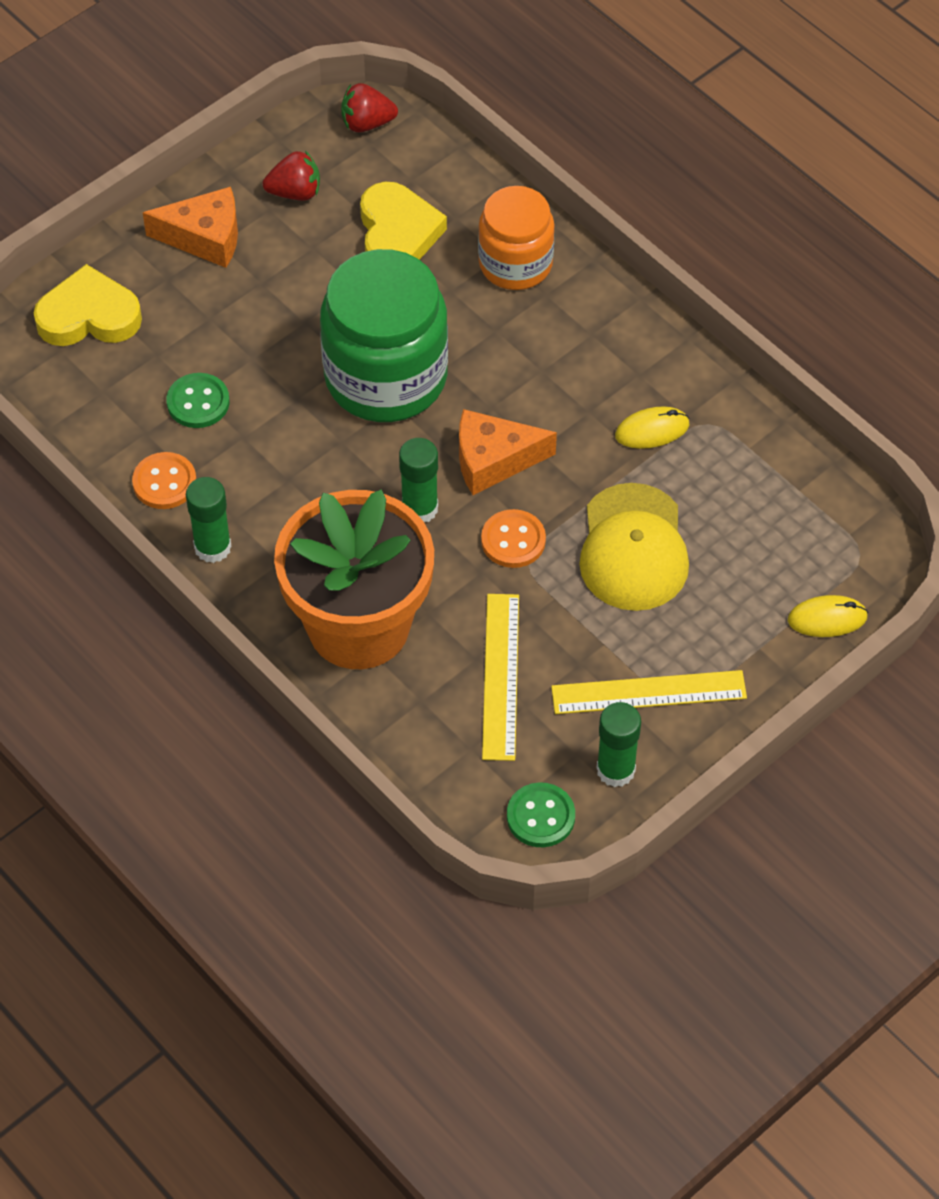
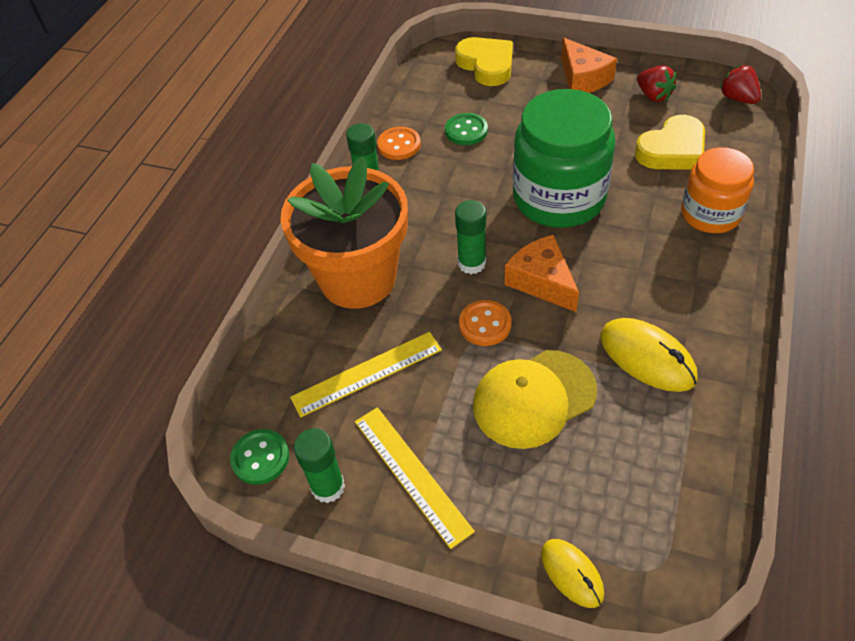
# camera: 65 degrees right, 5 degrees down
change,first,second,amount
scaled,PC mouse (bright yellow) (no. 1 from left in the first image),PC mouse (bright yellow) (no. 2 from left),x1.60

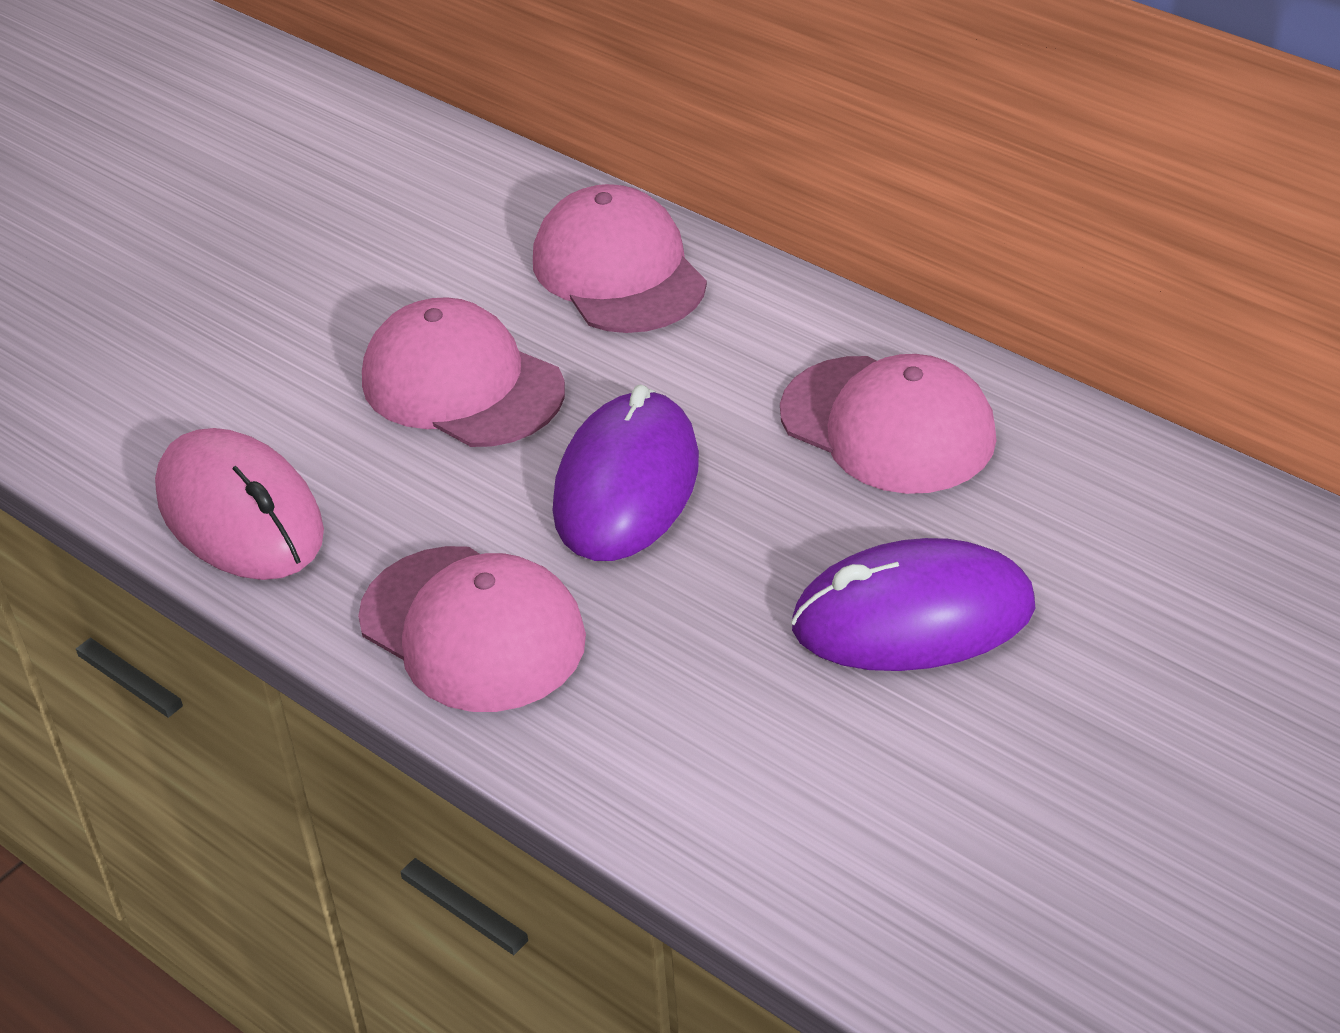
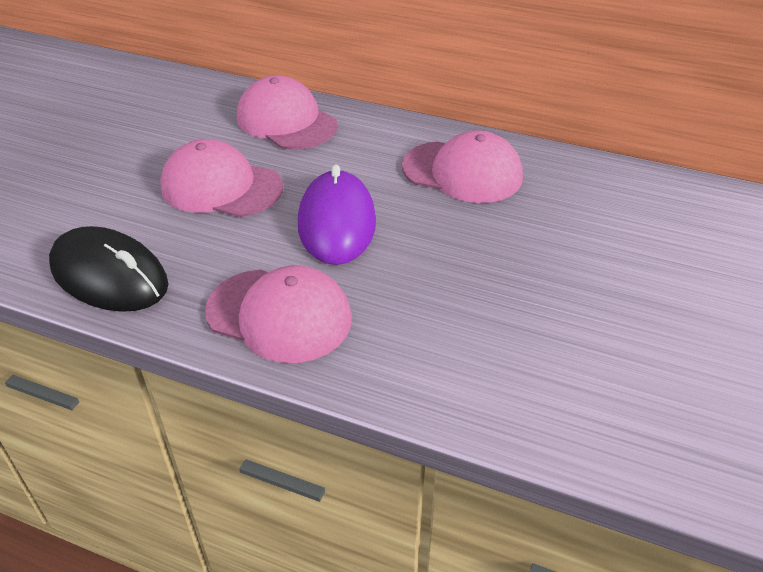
# camera: 20 degrees left, 0 degrees up
change,first,second,amount
repainted,PC mouse (rosy),PC mouse (jet-black),
gone,PC mouse (royal purple) (no. 2 from left),,

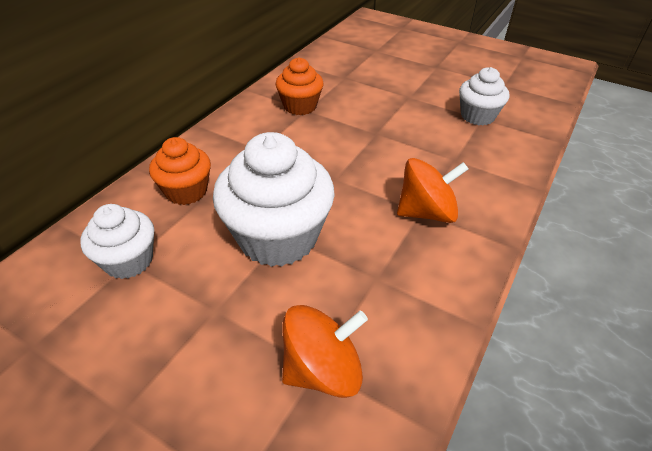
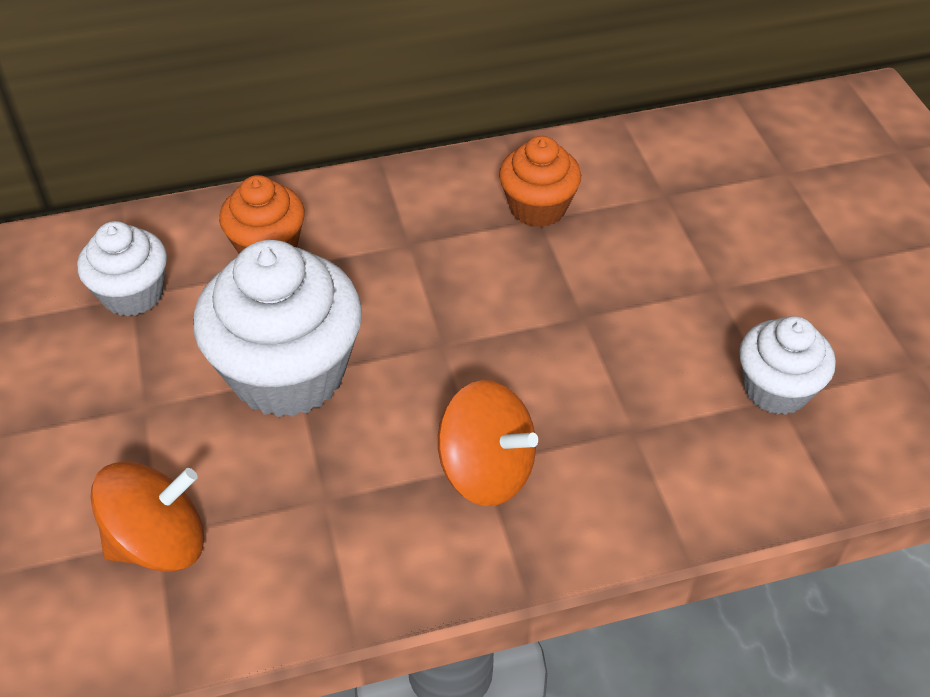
# camera: 45 degrees right, 5 degrees up
change,first,second,amount
rotated,whirligig (orange-coloured) (no. 1 from left),,45 degrees counterclockwise

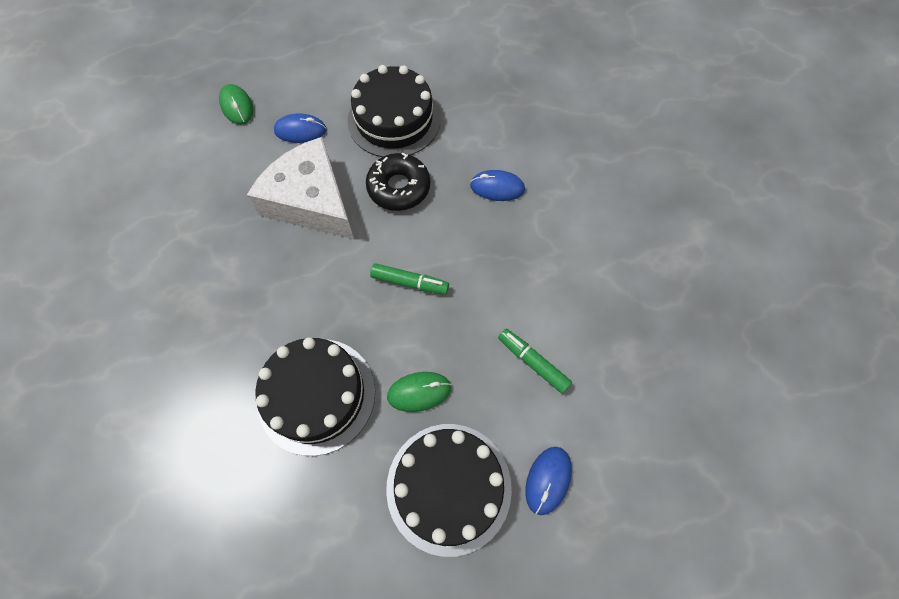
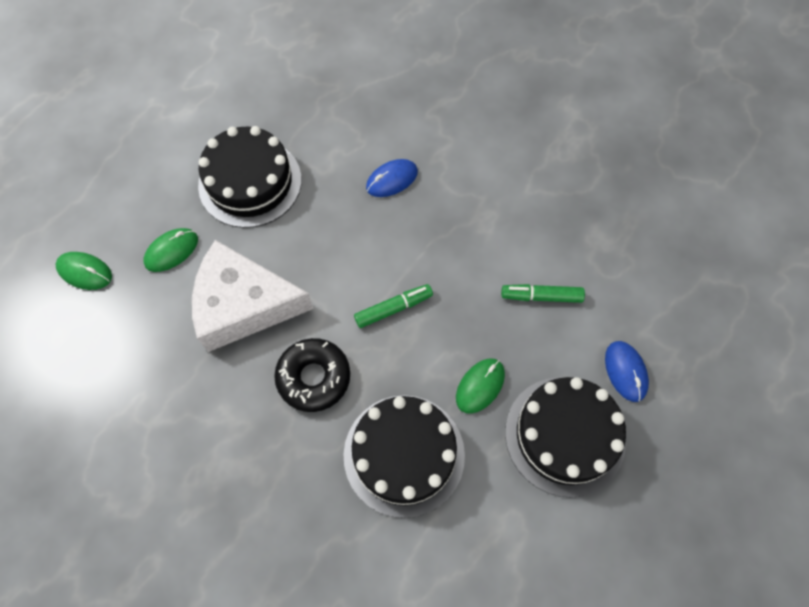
# camera: 40 degrees left, 0 degrees up
change,first,second,amount
repainted,PC mouse (blue) (no. 1 from left),PC mouse (emerald) (no. 2 from left),
shifted,glazed donut (jet-black),,

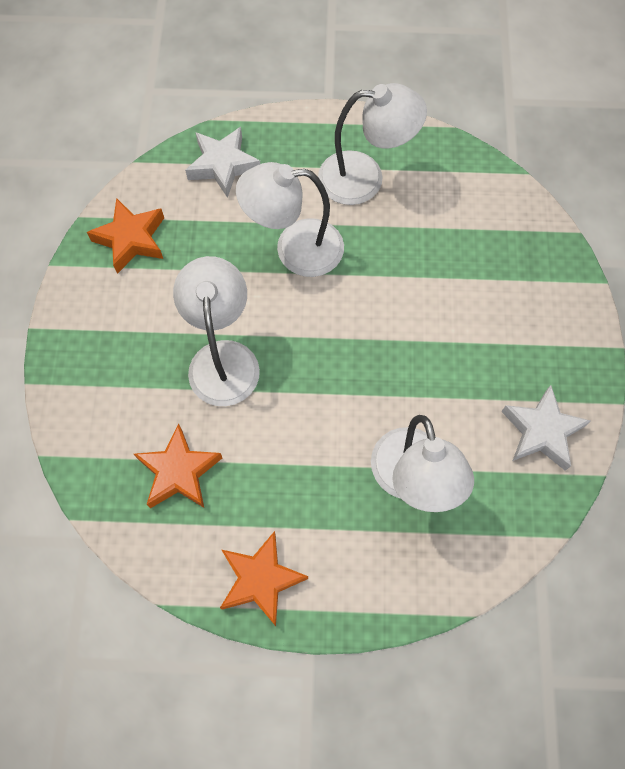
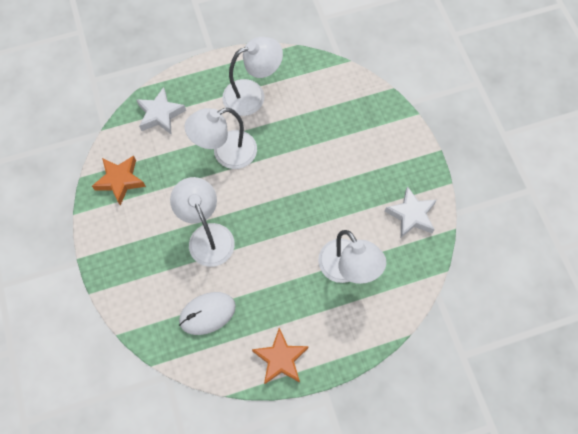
# camera: 20 degrees left, 0 degrees up
change,first,second,amount
swapped,five-pointed star (orange-coloured) (no. 2 from left),PC mouse (pure white),

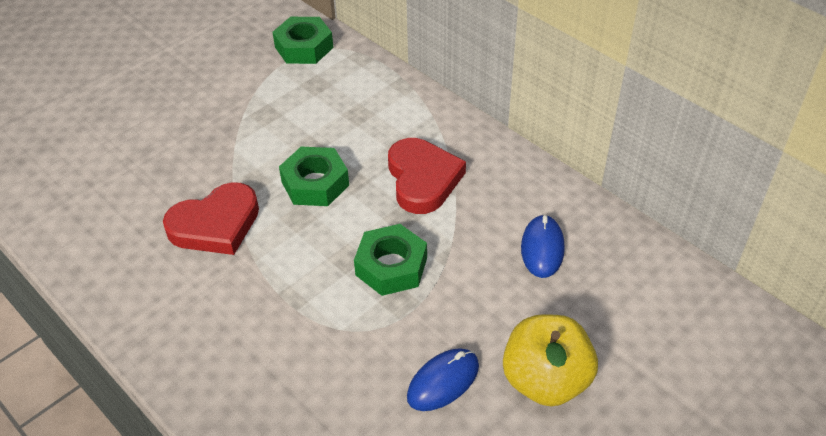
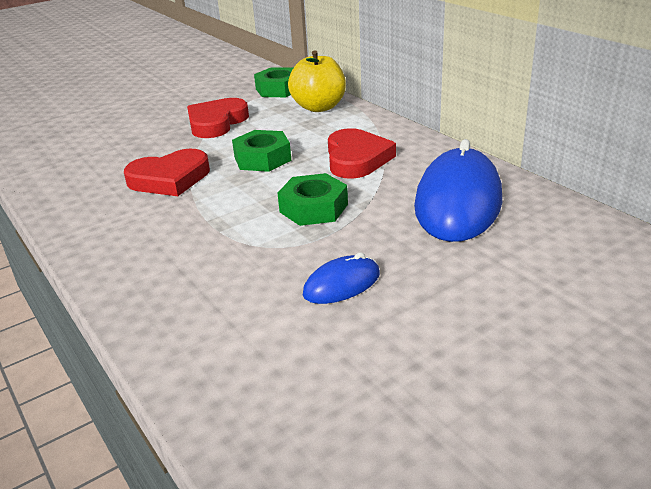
# camera: 10 degrees right, 15 degrees down
change,first,second,amount
scaled,PC mouse (blue) (no. 2 from left),,x2.07
shifted,toy apple (bright yellow),,
new,,heart shape (scarlet) (no. 2 from left),

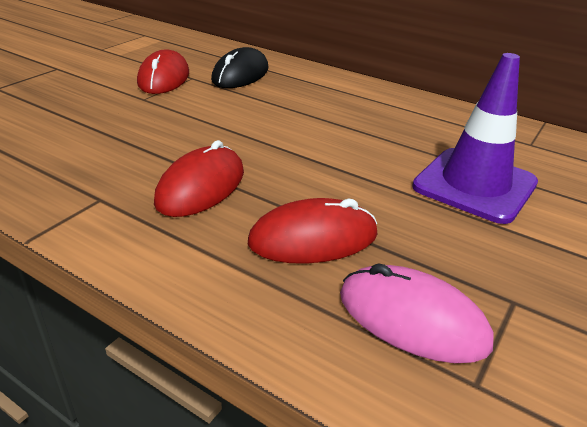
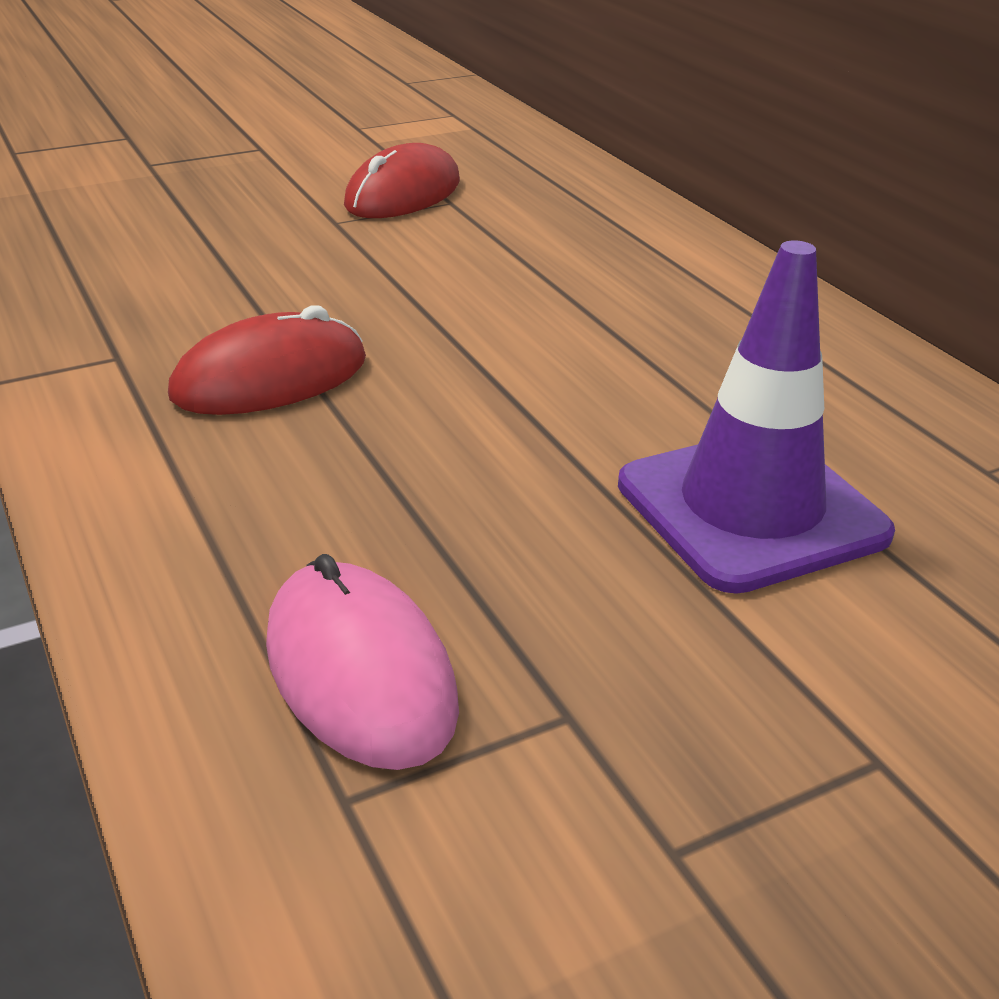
# camera: 30 degrees right, 0 degrees up
change,first,second,amount
gone,PC mouse (jet-black),,
gone,PC mouse (scarlet) (no. 3 from left),,

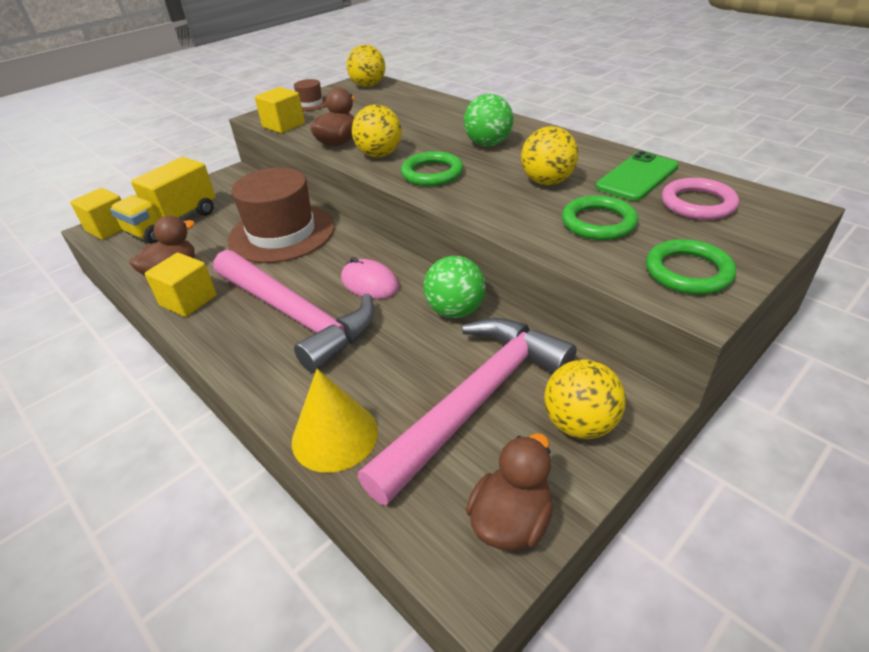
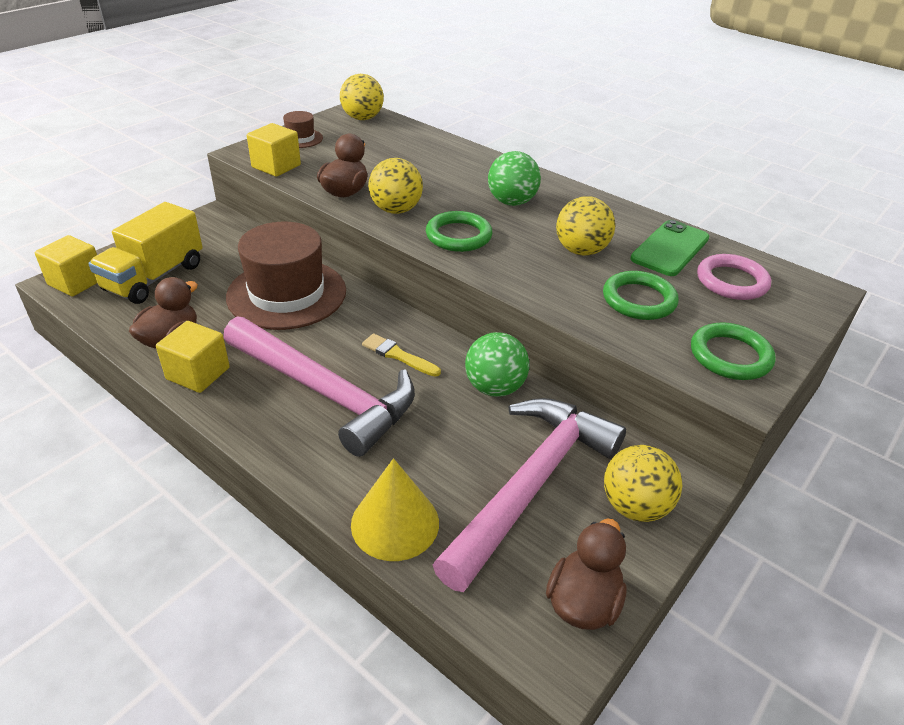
# camera: 10 degrees left, 0 degrees up
change,first,second,amount
swapped,PC mouse (rosy),brush (bright yellow),

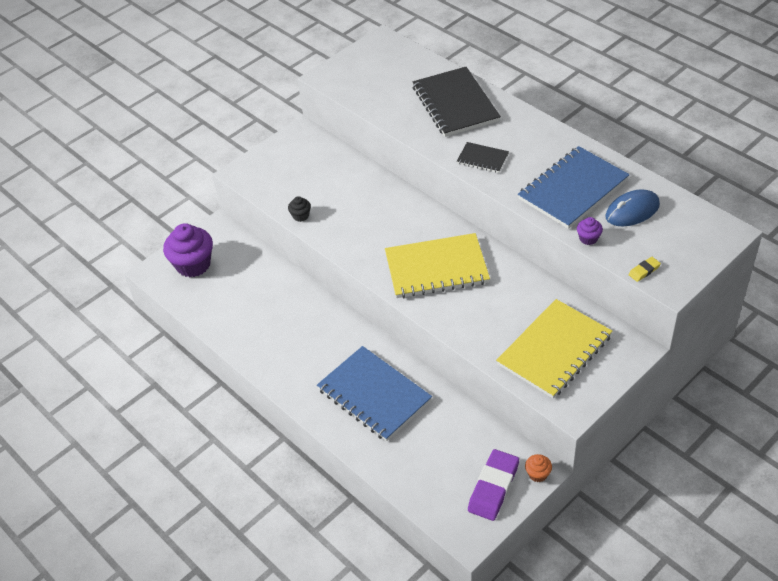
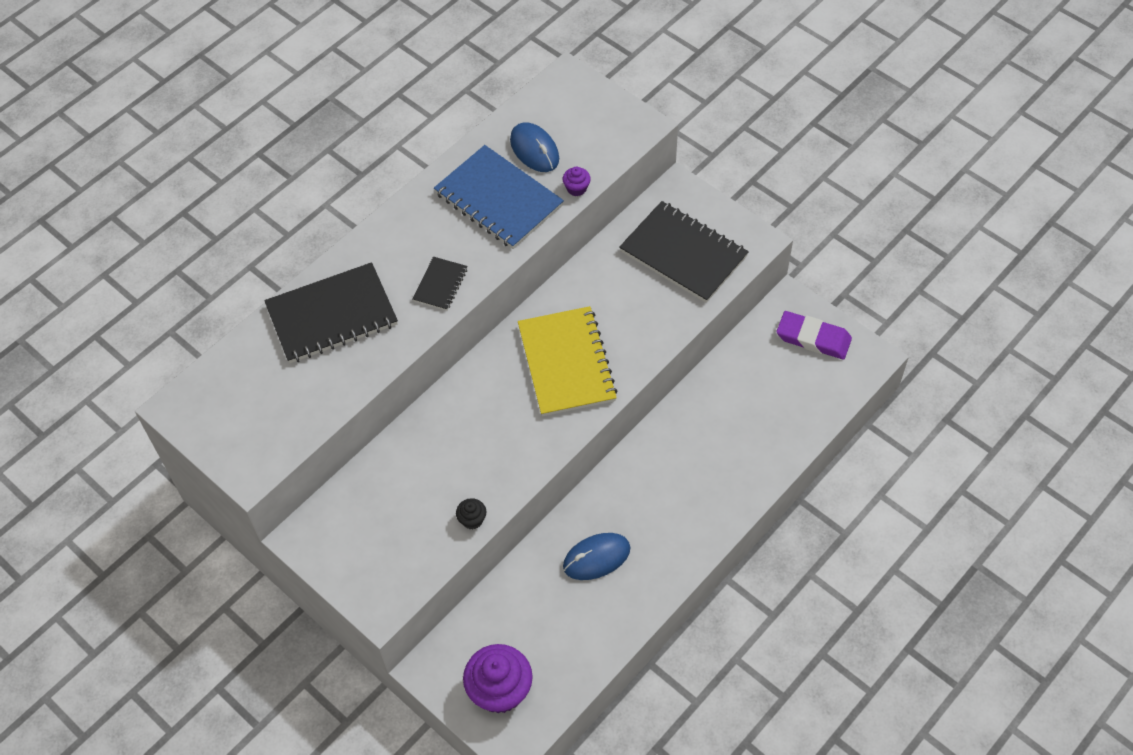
# camera: 95 degrees left, 10 degrees up
change,first,second,amount
gone,eraser (bright yellow),,
repainted,notepad (bright yellow) (no. 2 from left),notepad (jet-black) (no. 3 from left),
gone,notepad (blue) (no. 1 from left),,
gone,muffin (orange-coloured),,
new,,PC mouse (blue) (no. 2 from left),

